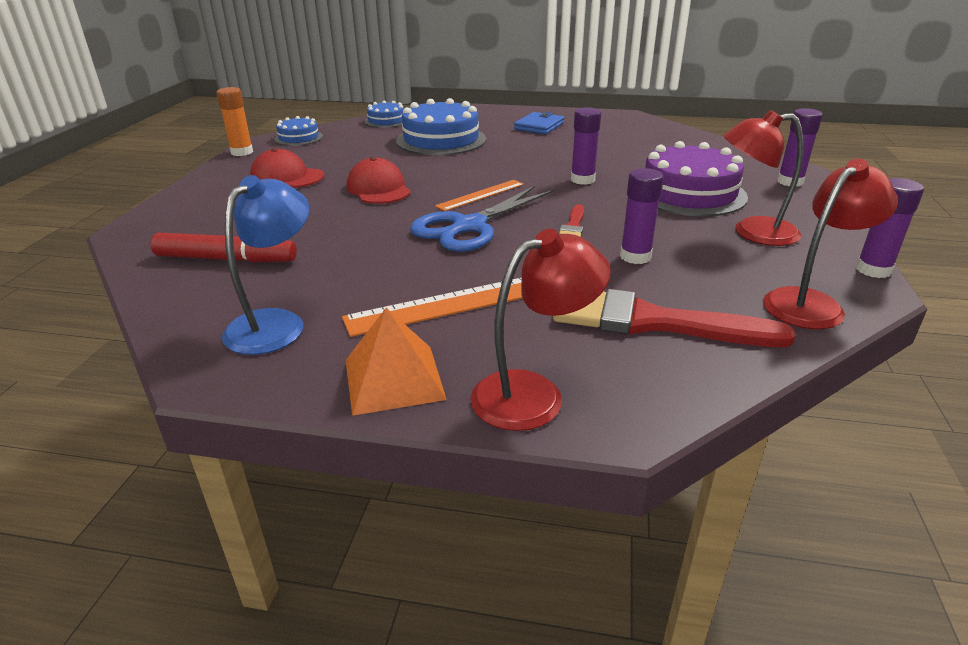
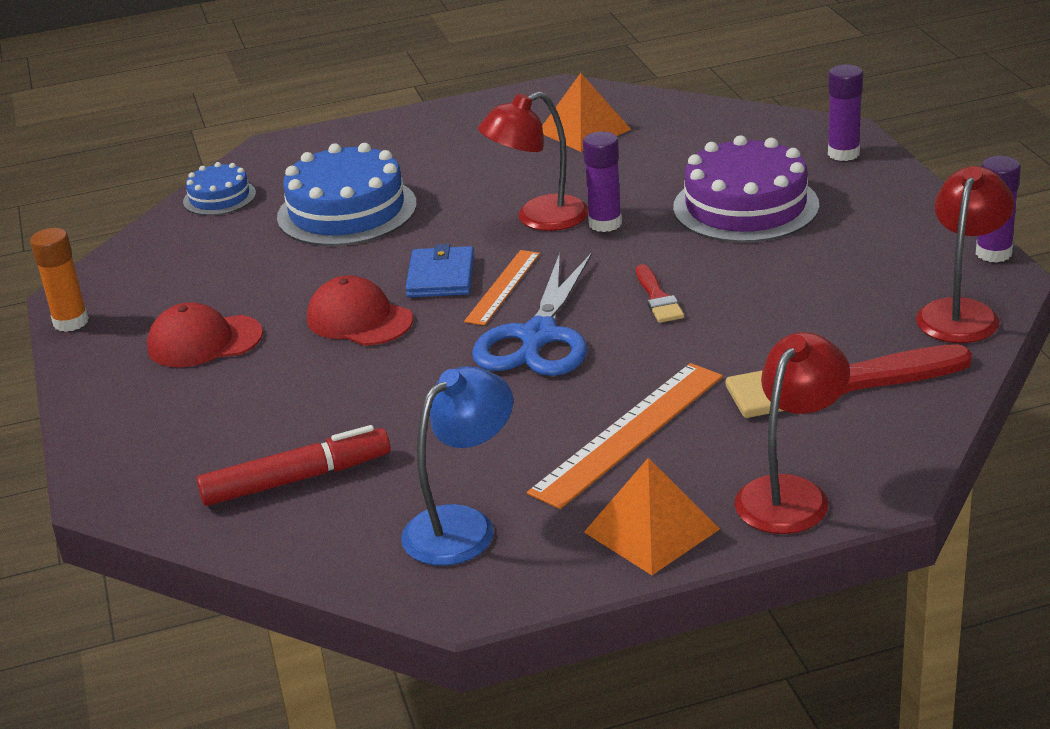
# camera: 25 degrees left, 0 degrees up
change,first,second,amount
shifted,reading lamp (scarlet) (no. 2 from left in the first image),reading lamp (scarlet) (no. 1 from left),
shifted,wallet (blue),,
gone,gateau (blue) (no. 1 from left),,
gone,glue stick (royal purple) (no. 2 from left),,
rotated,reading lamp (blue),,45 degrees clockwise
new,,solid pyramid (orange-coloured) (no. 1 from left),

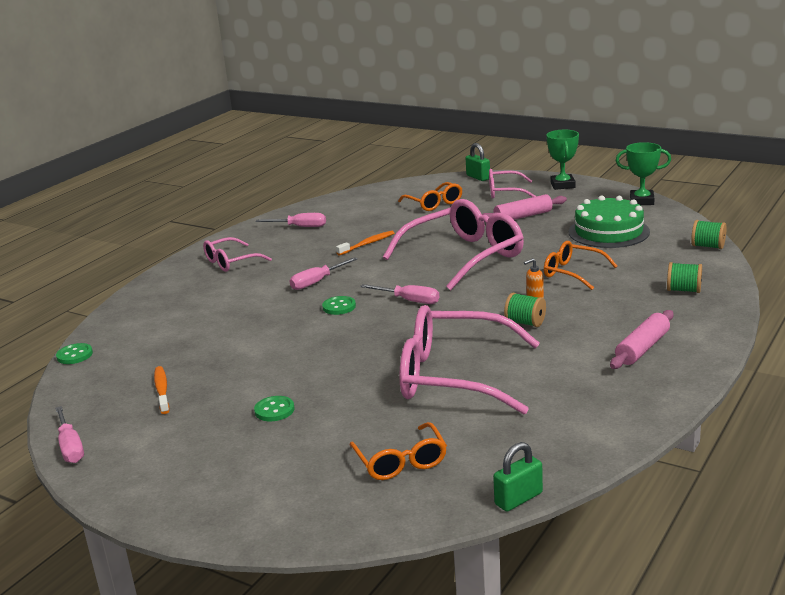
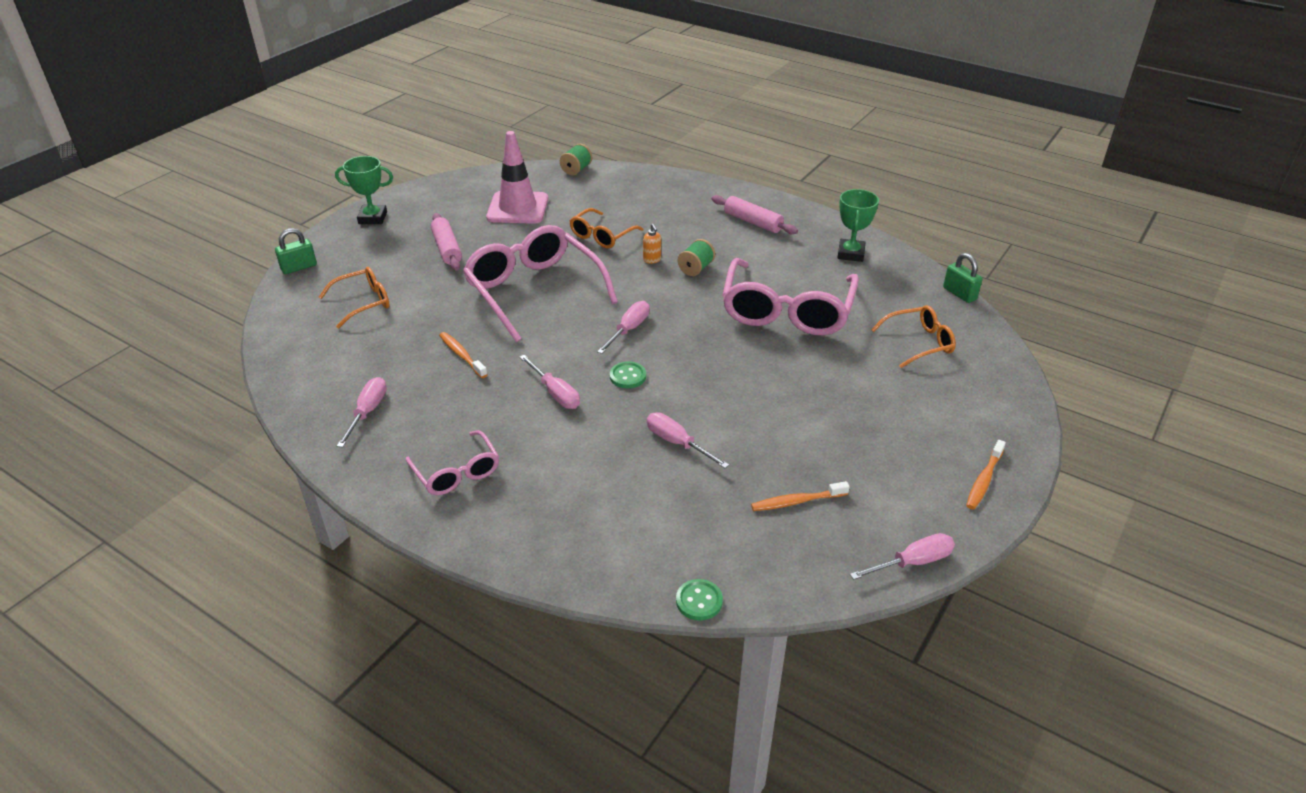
# camera: 90 degrees left, 15 degrees up
change,first,second,amount
shifted,award cup (emerald) (no. 2 from left),,
gone,glasses (rosy) (no. 4 from left),,
swapped,gateau (emerald),traffic cone (rosy),
gone,reel of thread (emerald) (no. 2 from left),,
gone,button (emerald) (no. 2 from left),,
new,,hand screwdriver (rosy) (no. 4 from left),
new,,tooth brush (orange-coloured) (no. 3 from left),

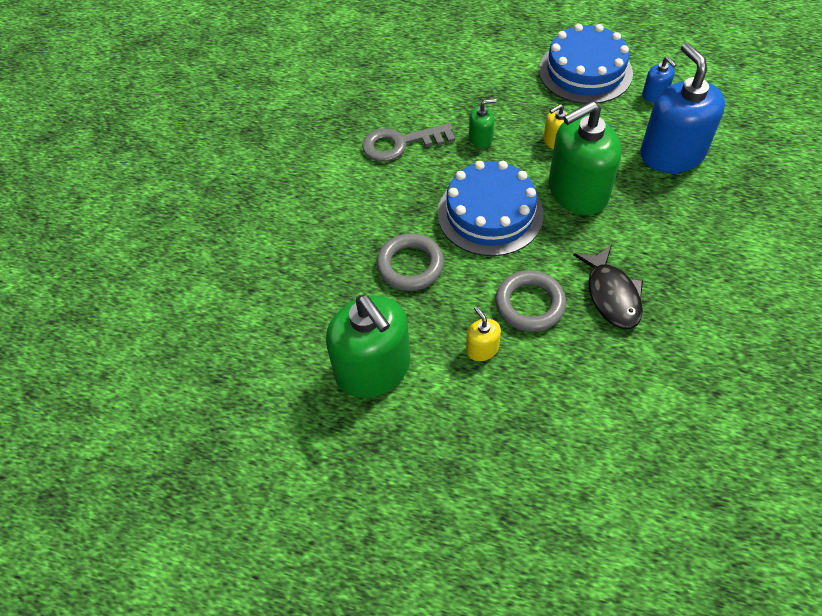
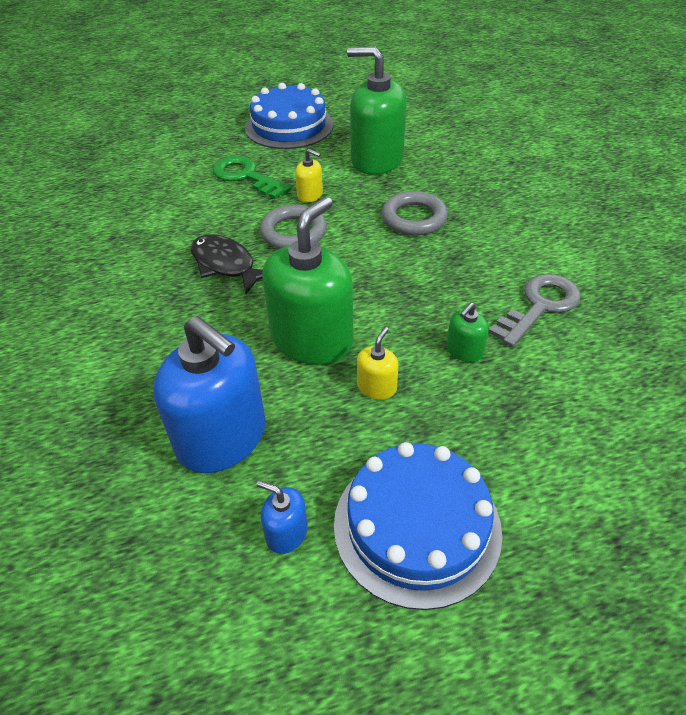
# camera: 145 degrees right, 10 degrees down
change,first,second,amount
shifted,gateau (blue) (no. 1 from left),,
new,,latchkey (emerald),

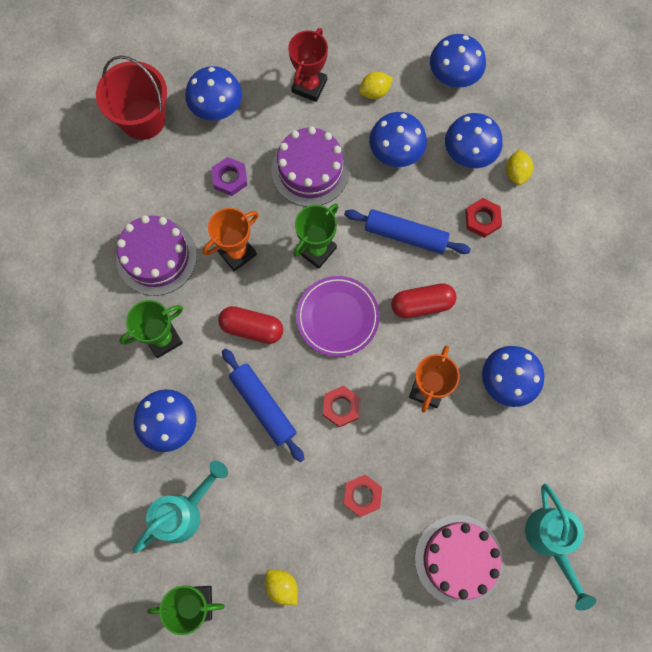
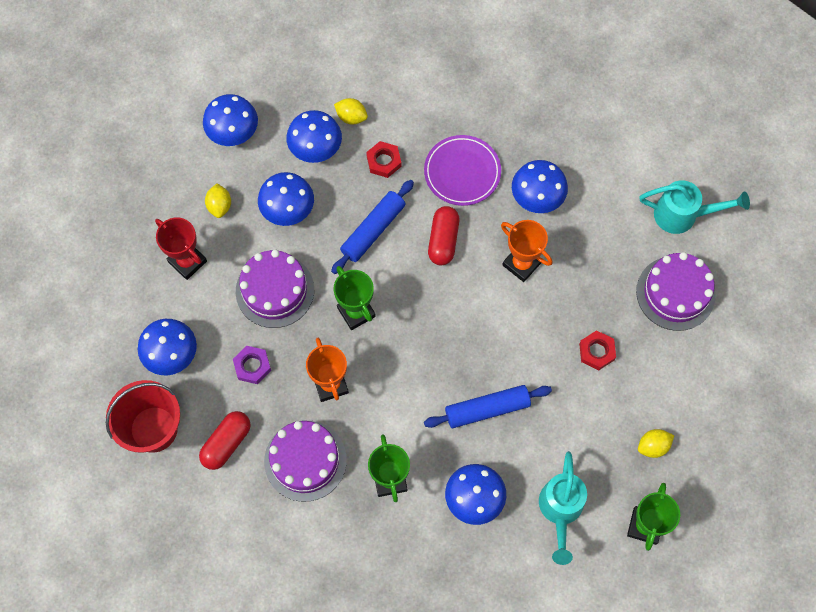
# camera: 70 degrees left, 5 degrees down
change,first,second,amount
shifted,flat dish (royal purple),,
shifted,pill (scarlet) (no. 1 from left),,
gone,nut (scarlet) (no. 1 from left),,
rotated,sprinkling can (aqua) (no. 1 from left),,150 degrees counterclockwise
repainted,gateau (rosy),gateau (royal purple) (no. 3 from left),

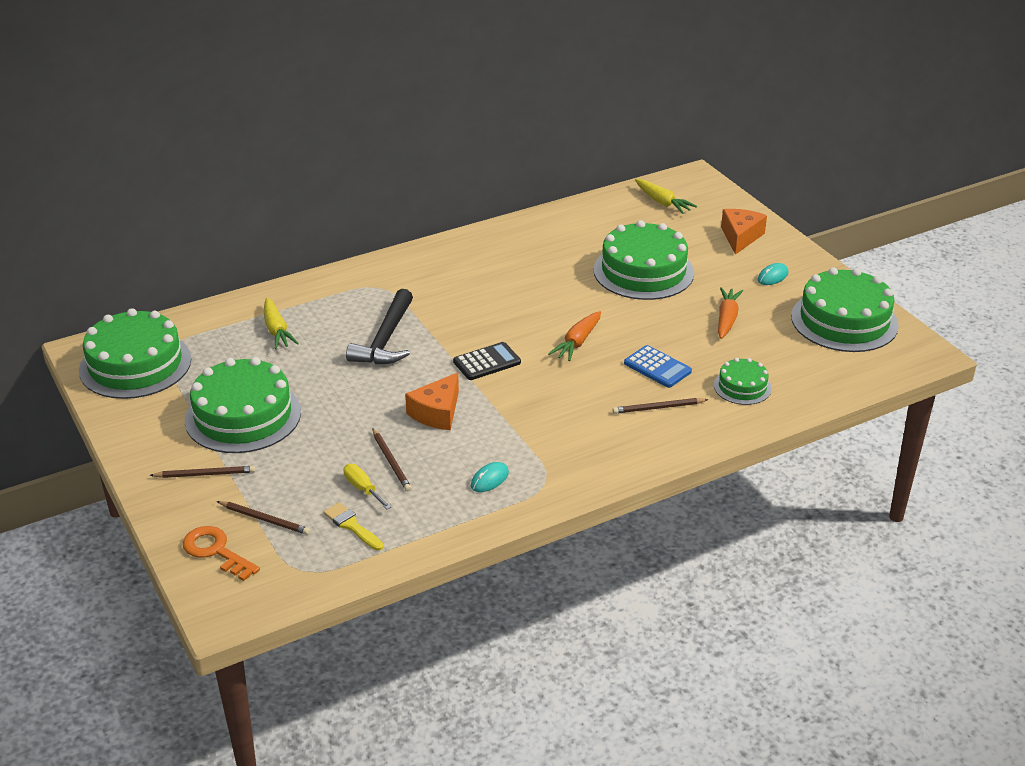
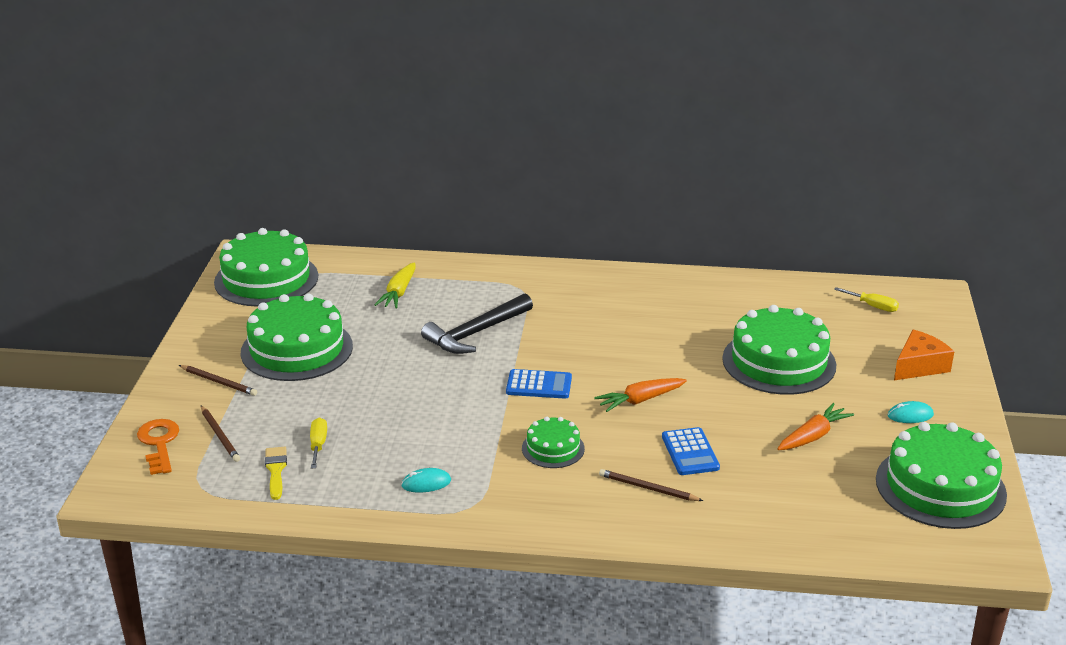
# camera: 35 degrees right, 5 degrees down
change,first,second,amount
swapped,toy carrot (bright yellow) (no. 2 from left),hand screwdriver (bright yellow) (no. 2 from left),
repainted,calculator (jet-black),calculator (blue) (no. 1 from left),
shifted,gateau (emerald) (no. 4 from left in the first image),gateau (emerald) (no. 3 from left),
gone,cheese (orange-coloured) (no. 1 from left),,
gone,wooden pencil (brown) (no. 3 from left),,

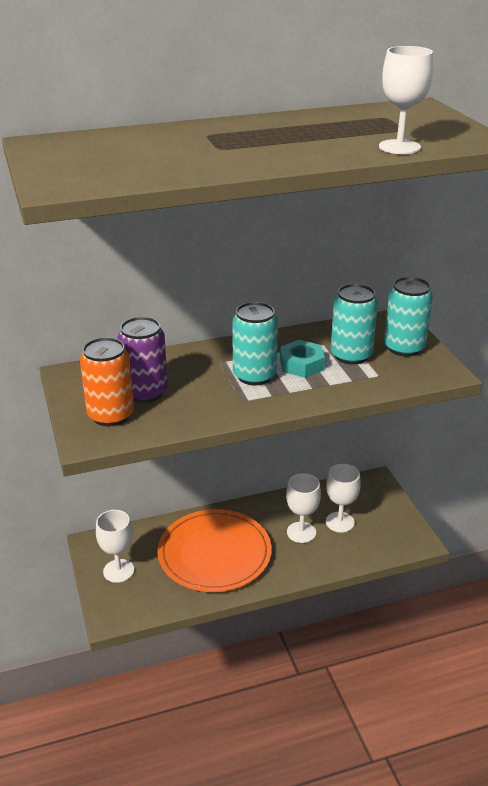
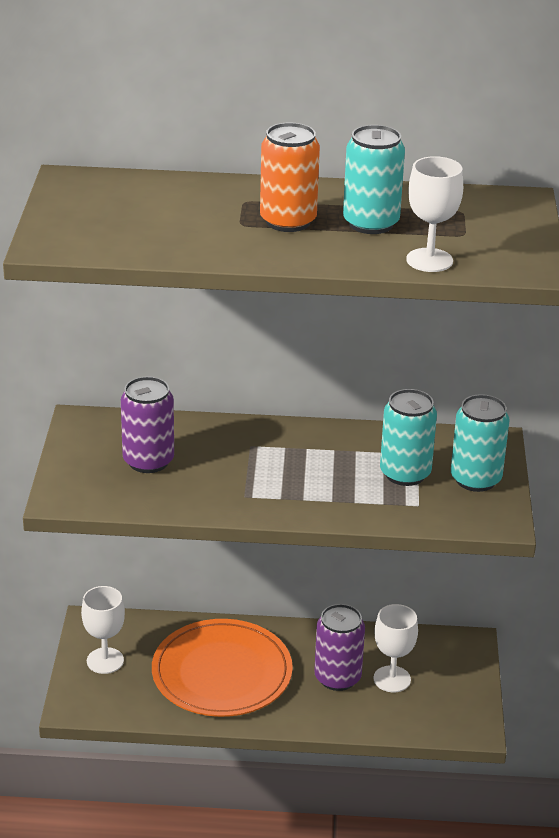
# camera: 20 degrees right, 0 degrees up
change,first,second,amount
shifted,can (aqua) (no. 1 from left),,
shifted,can (orange-coloured),,
gone,nut (aqua),,
swapped,wine glass (pure white) (no. 2 from left),can (royal purple) (no. 2 from left),

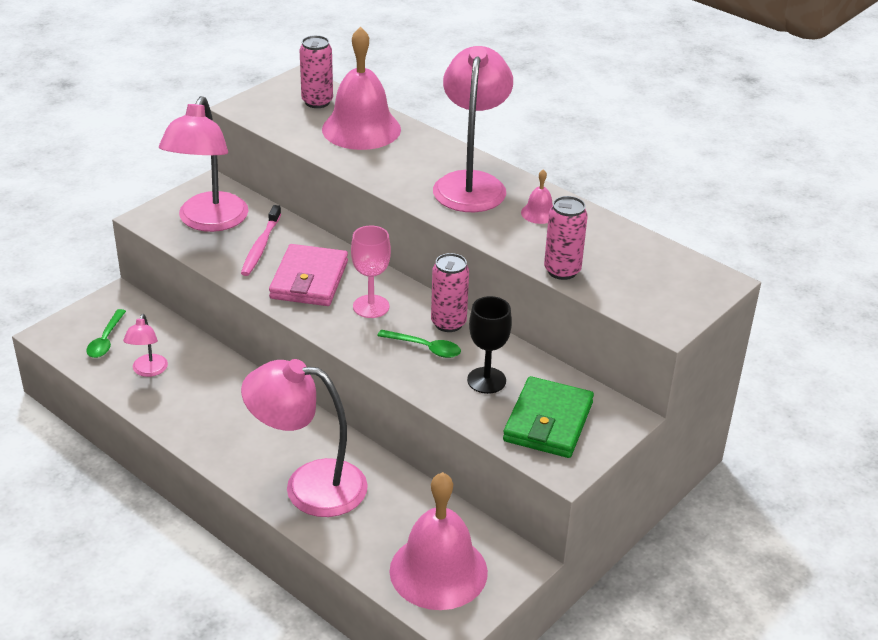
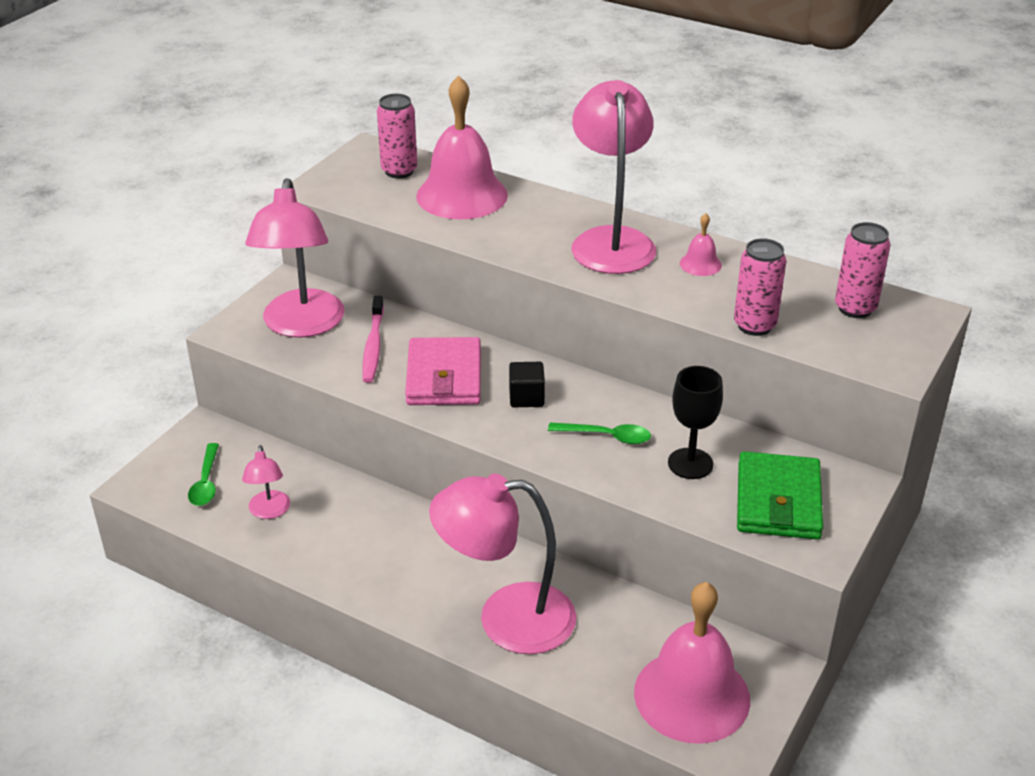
# camera: 10 degrees left, 0 degrees up
change,first,second,amount
swapped,wine glass (rosy),block (jet-black),
shifted,can (rosy) (no. 2 from left in the first image),can (rosy) (no. 3 from left),

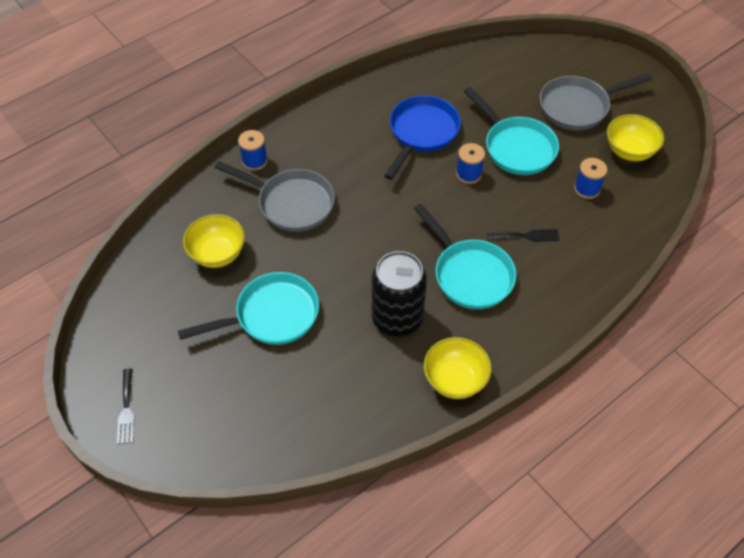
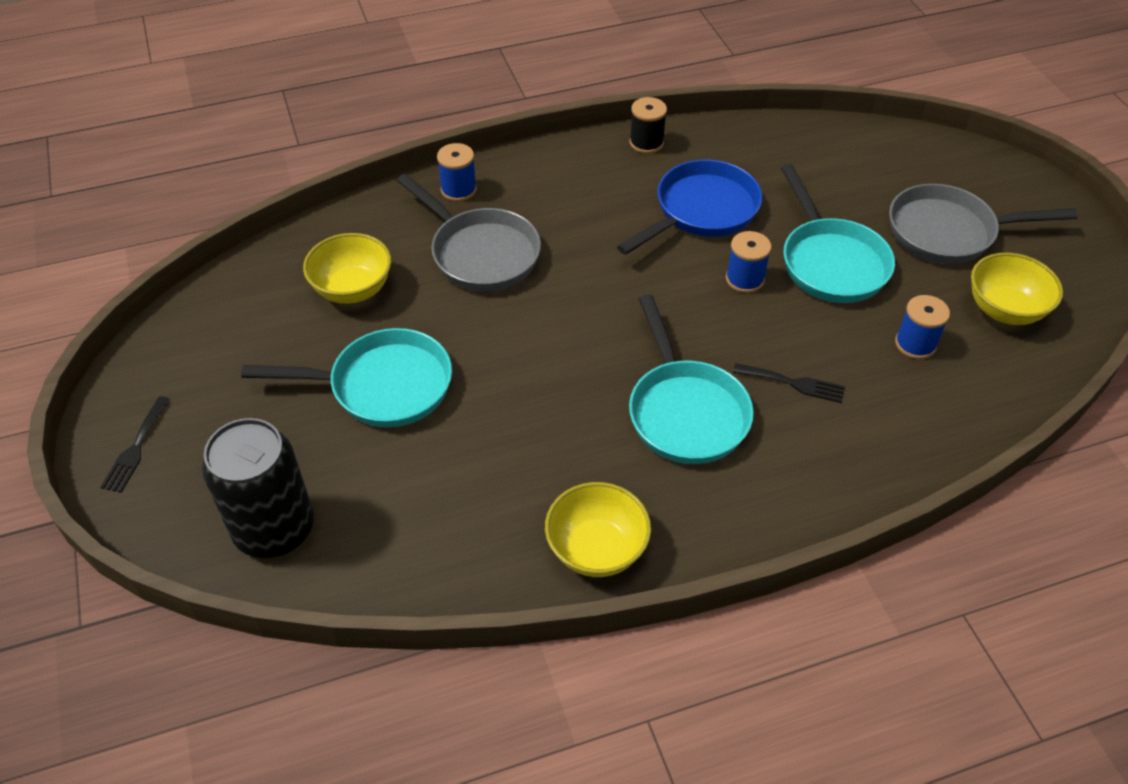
# camera: 20 degrees right, 5 degrees down
change,first,second,amount
shifted,can (jet-black),,
new,,reel of thread (jet-black),

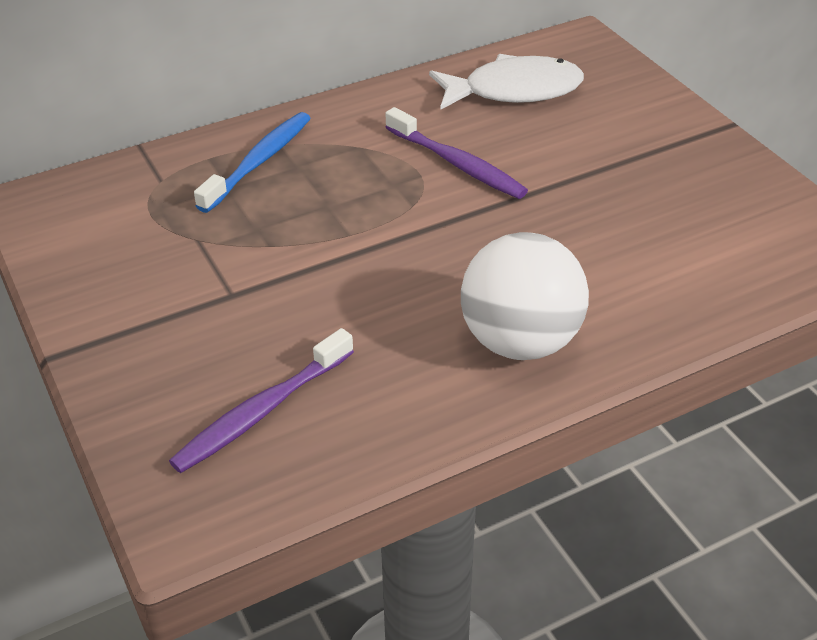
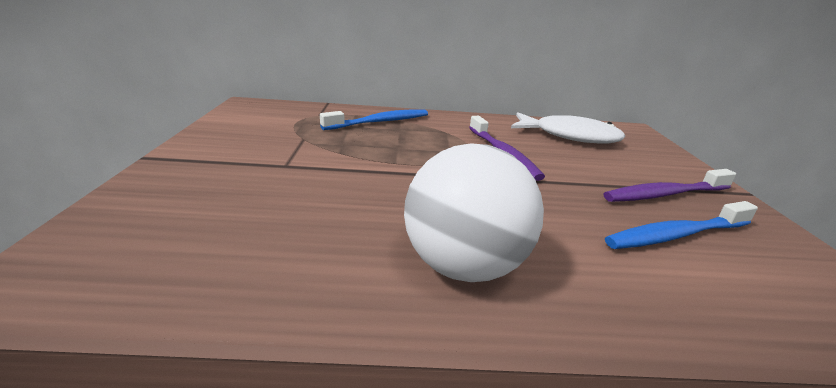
# camera: 25 degrees right, 15 degrees down
change,first,second,amount
shifted,tooth brush (royal purple) (no. 1 from left in the first image),tooth brush (royal purple) (no. 2 from left),
new,,tooth brush (blue) (no. 2 from left),

